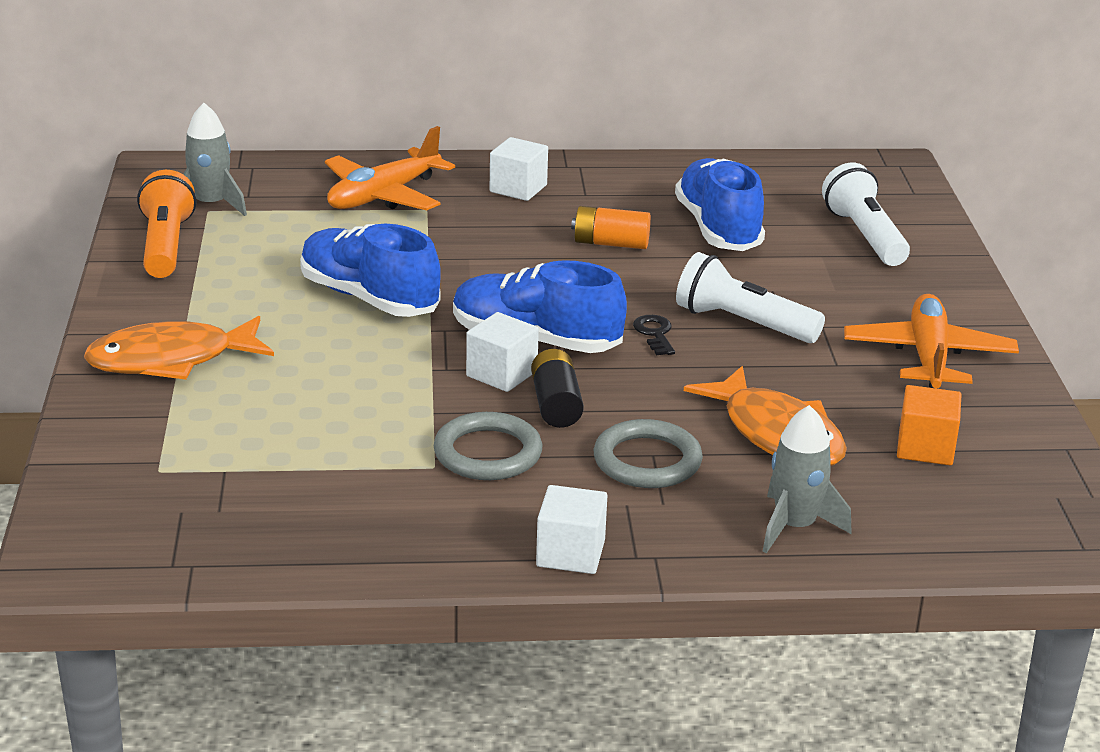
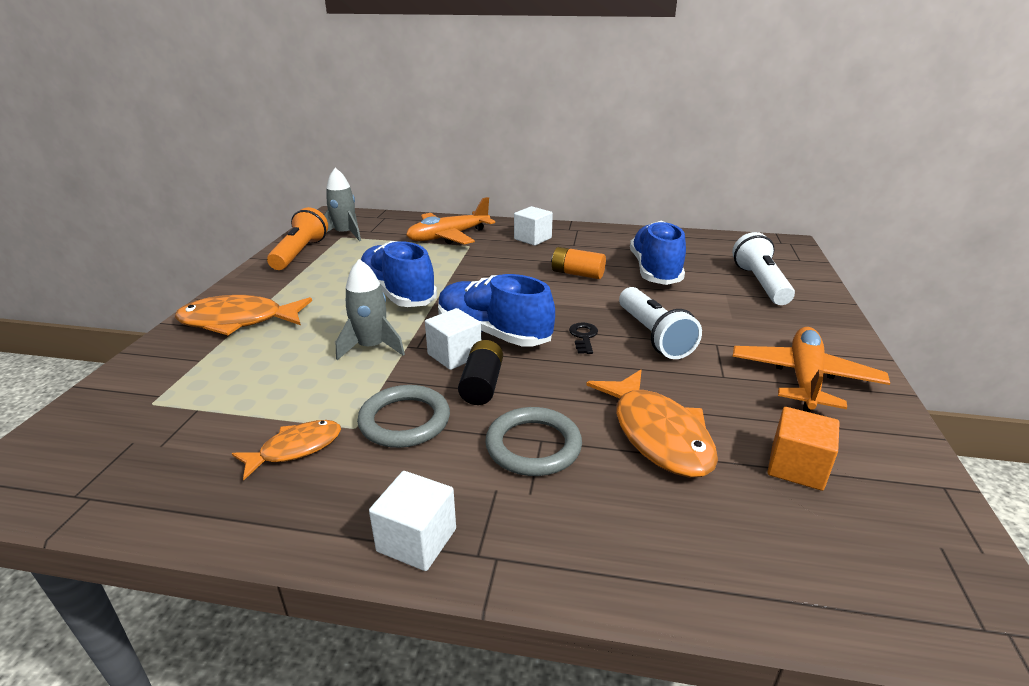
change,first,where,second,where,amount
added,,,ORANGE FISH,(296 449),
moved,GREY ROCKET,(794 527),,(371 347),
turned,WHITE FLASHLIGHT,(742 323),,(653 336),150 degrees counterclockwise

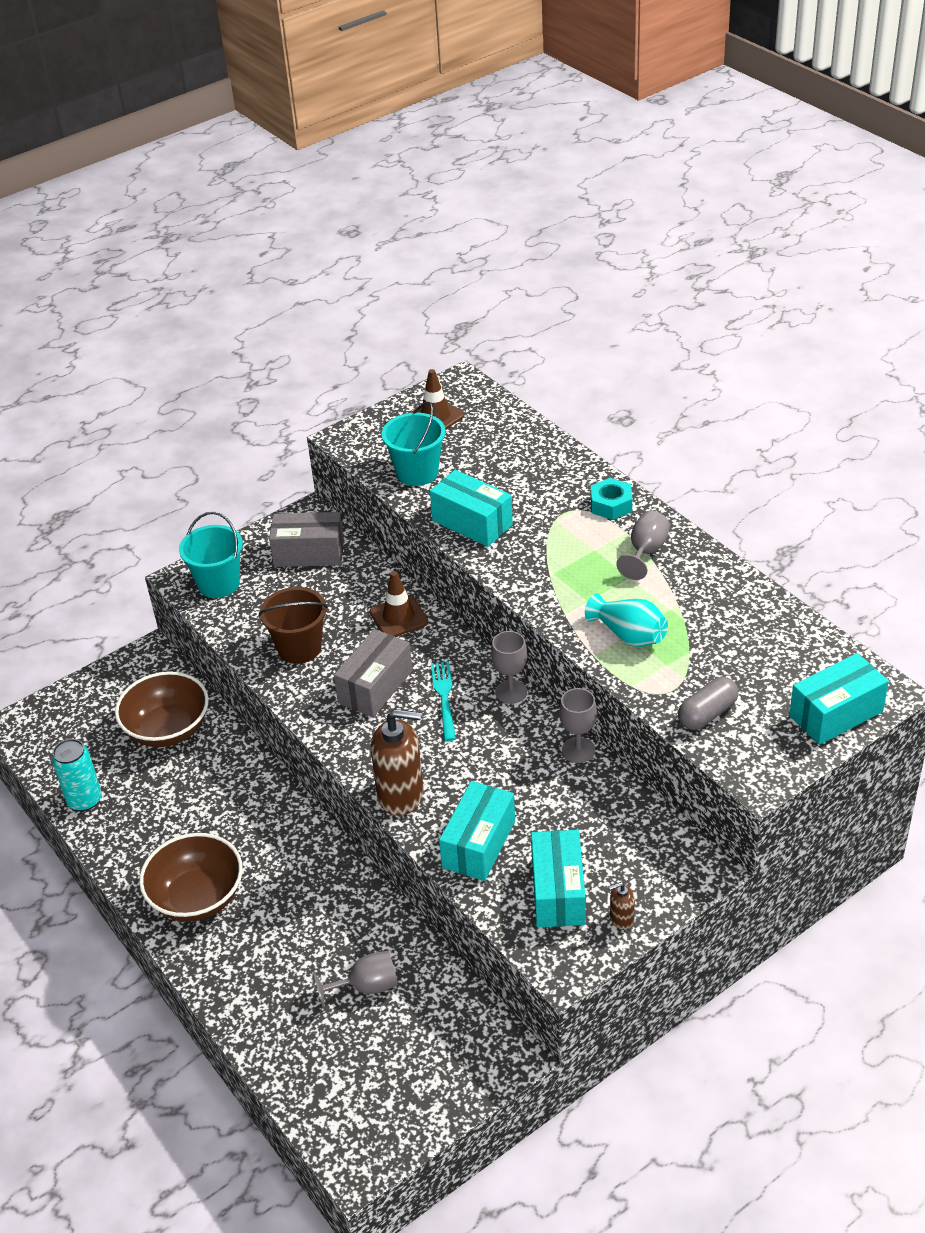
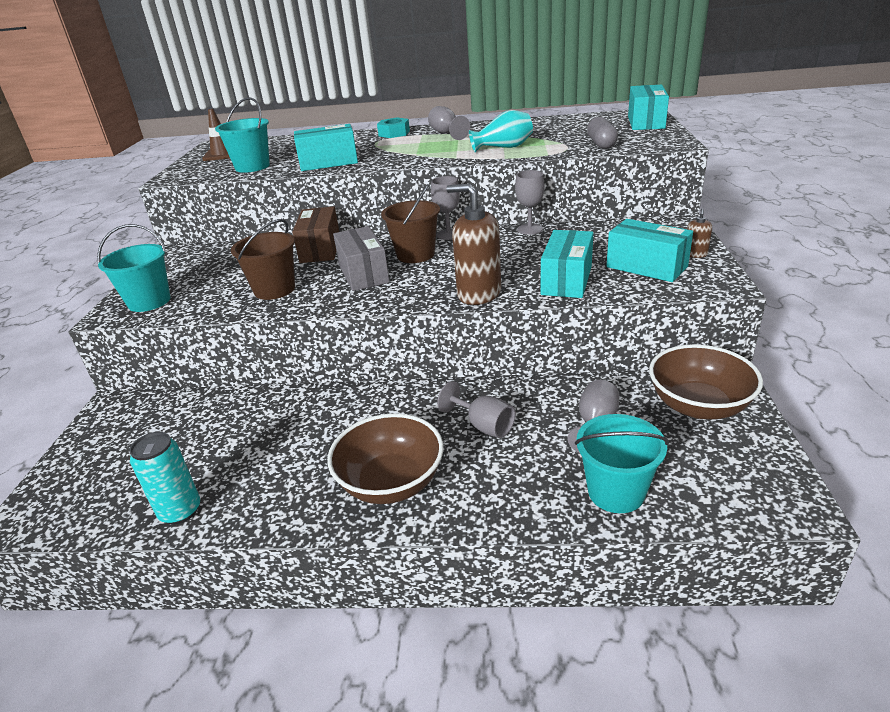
change,first,where,second,where,amount
removed,GREY BOX,(309 553),,,
added,,,GREY GOBLET,(483 426),
added,,,TURQUOISE BUCKET,(616 492),
moved,BROWN BOWL,(168 729),,(698 406),
replaced,BROWN TRAFFIC CONE,(399 617),BROWN BOX,(320 249),
replaced,TURQUOISE FORK,(444 697),BROWN BUCKET,(415 254),
turned,BROWN SOAP DISPENSER,(401 795),,(478 294),105 degrees counterclockwise
turned,TURQUOISE BOX,(479 844),,(567 280),45 degrees clockwise

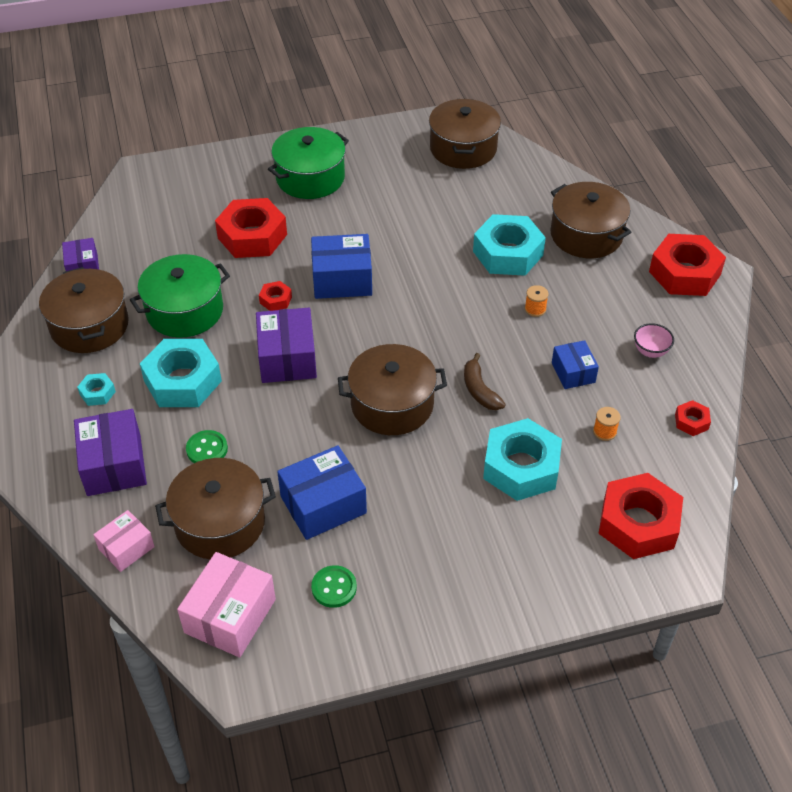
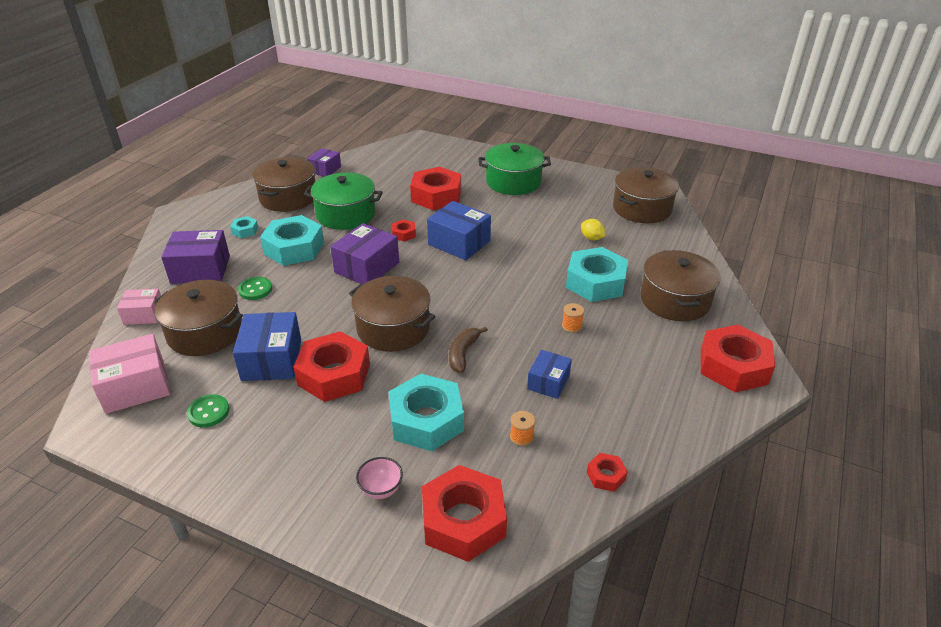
change,first,where,second,where,amount
added,,,RED NUT,(334 374),
added,,,YELLOW LEMON,(592 238),
moved,PINK BOWL,(650 351),,(381 489),
turned,PURPLE BOX,(114 465),,(200 269),60 degrees clockwise
turned,BLUE BOX,(323 505),,(272 360),75 degrees clockwise

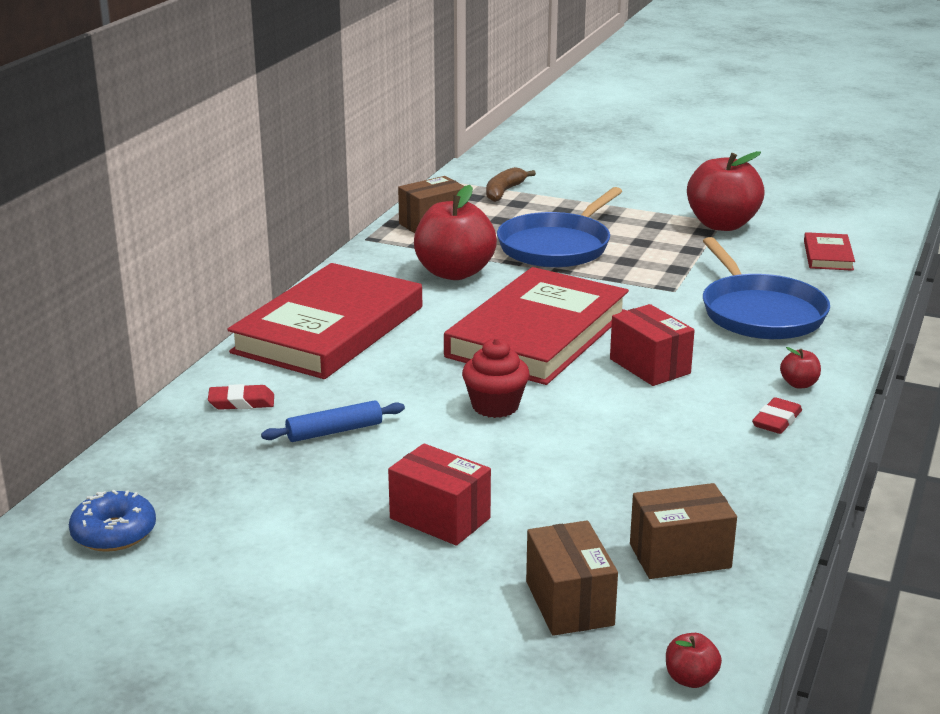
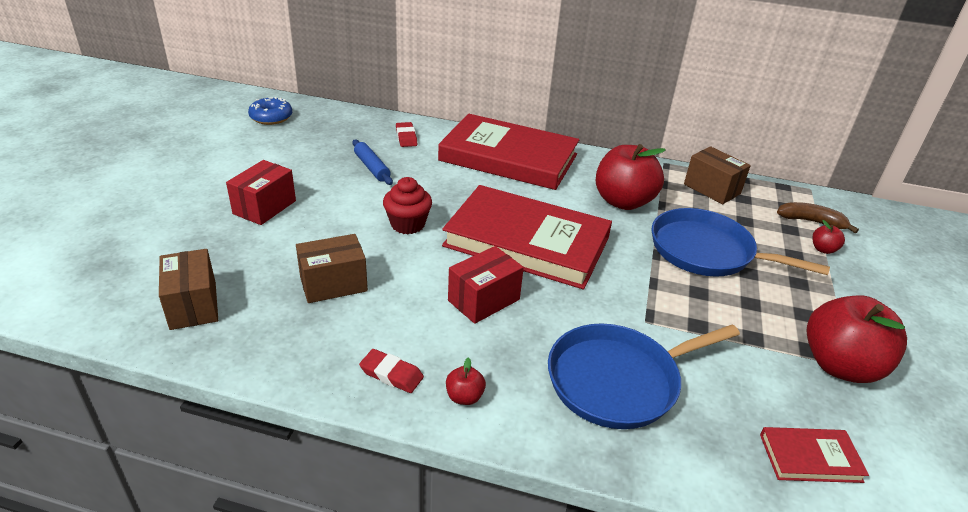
change,first,where,second,where,amount
moved,BROWN BOX,(569 603),,(333 284),
moved,RED APPLE,(690 679),,(823 249),

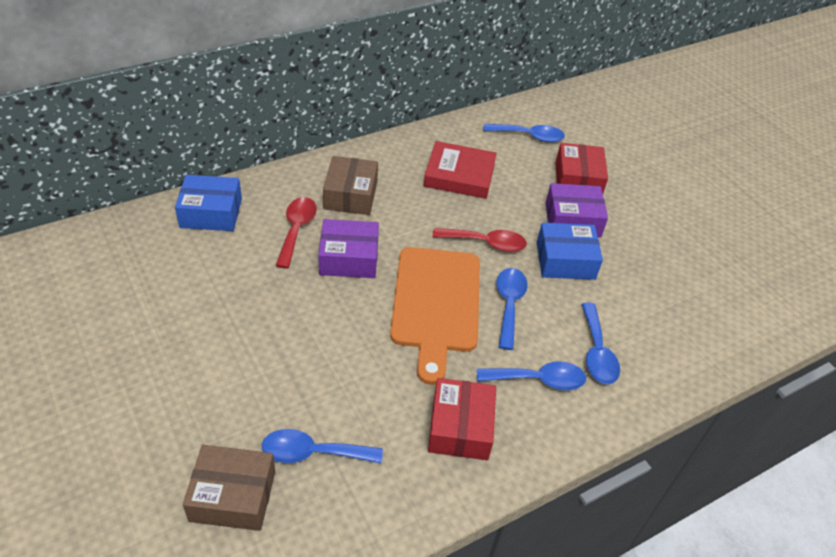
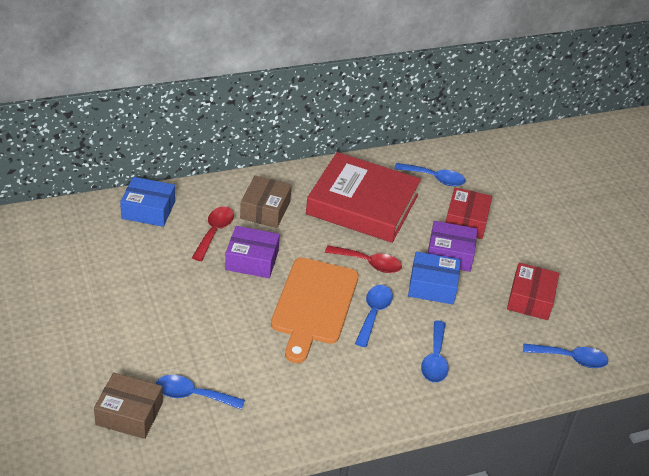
change,first,where,second,where,amount
moved,RED BOX,(460 427),,(530 299),
moved,BLUE SPOON,(538 380),,(570 359),
resized,RED BOOK,(459 175),,(362 204),x1.67

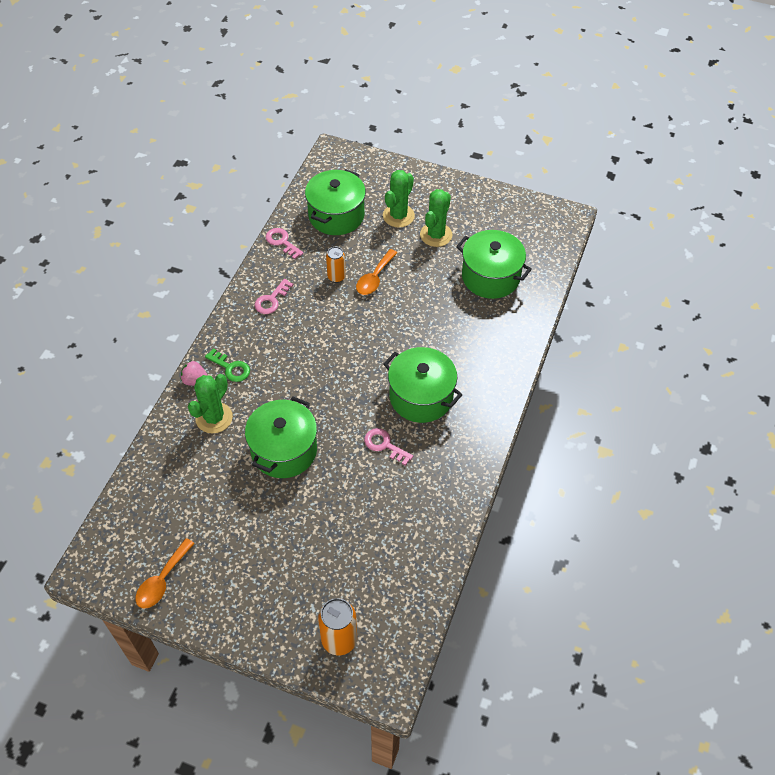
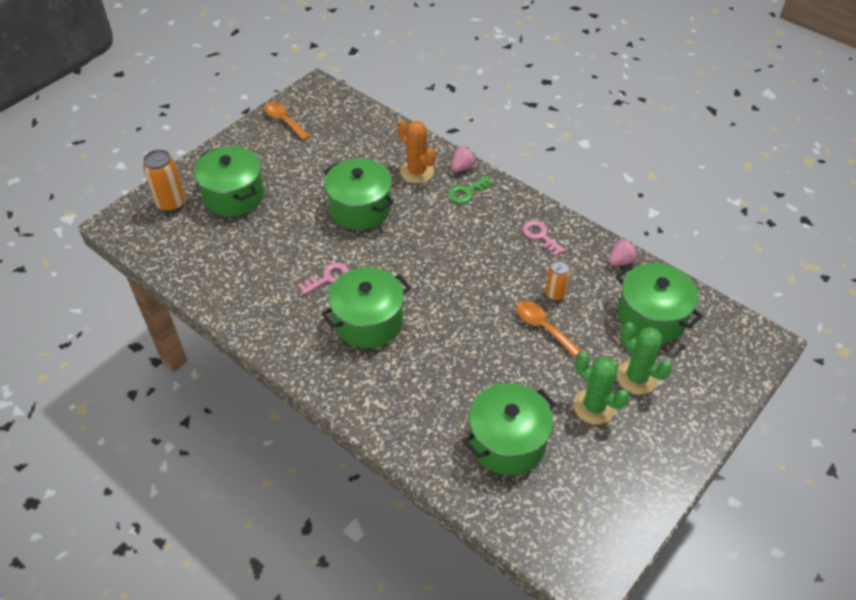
change,first,where,second,where,amount
added,,,GREEN POT,(234 195),
replaced,PINK KEY,(282 242),PINK STRAWBERRY,(620 261),
recoloured,GREEN CACTUS,(214 418),ORANGE CACTUS,(417 172),

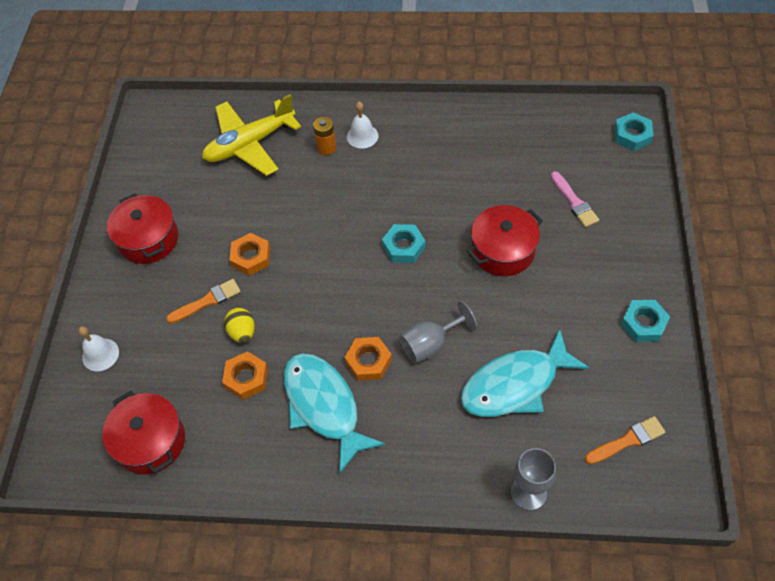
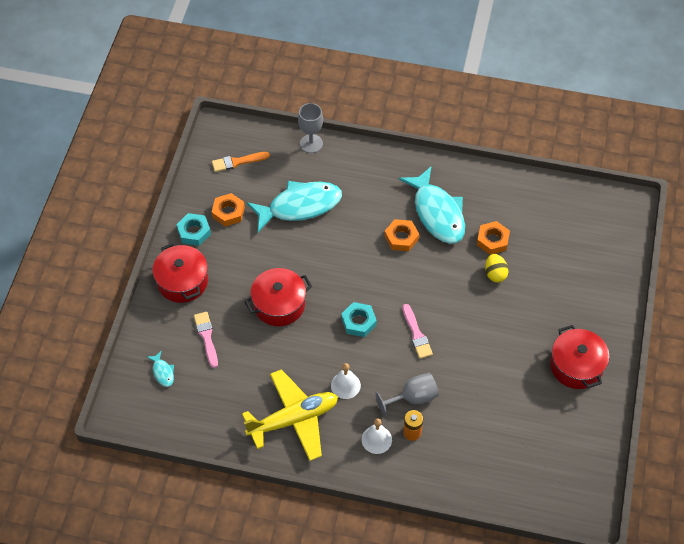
change,first,where,second,where,amount
removed,ORANGE BRUSH,(207 301),,,
removed,TURQUOISE NUT,(632 135),,,
added,,,TURQUOISE FISH,(163 372),
added,,,PINK BRUSH,(416 334),
moved,WHITE BELL,(100 354),,(345 385),
moved,RED POT,(151 441),,(182 281),
moved,YELLOW PLANE,(250 144),,(293 419),
moved,ORANGE NUT,(251 257),,(228 212),
moved,GREY GOBLET,(430 344),,(413 398),

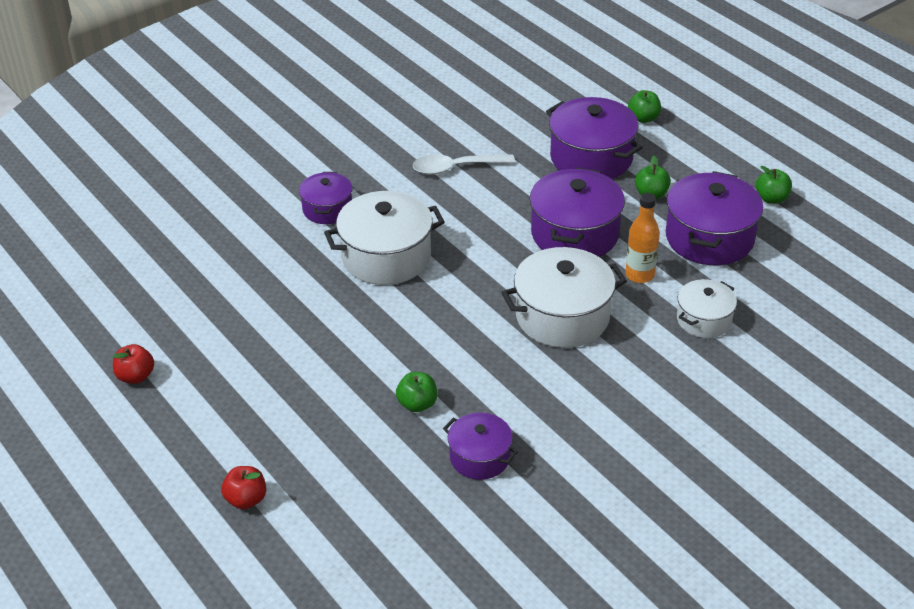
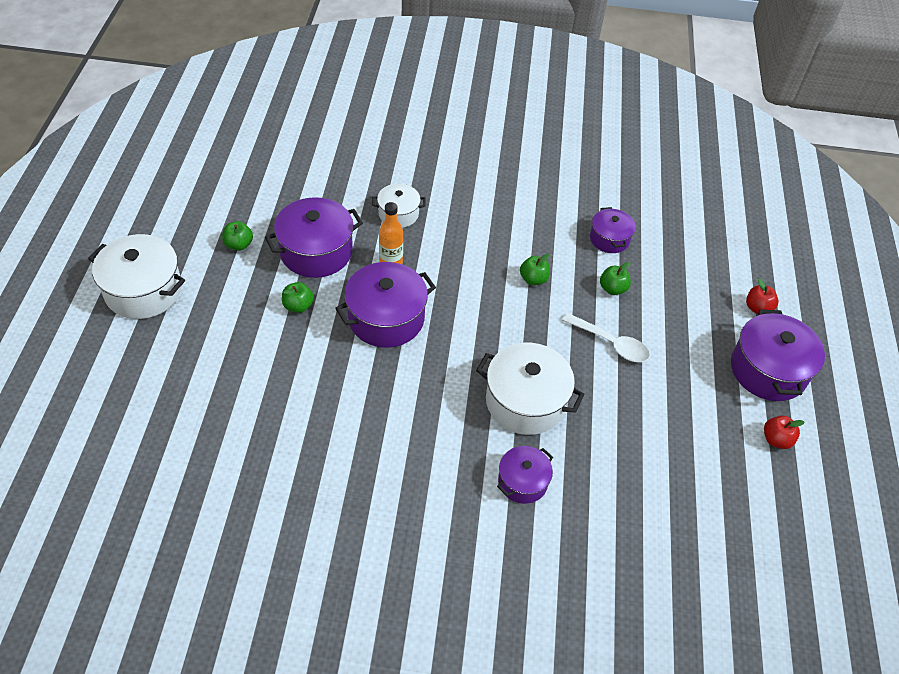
change,first,where,second,where,amount
moved,WHITE SPOON,(456 168),,(611 343),
moved,WHITE POT,(562 316),,(143 290),
moved,PURPLE POT,(591 158),,(768 370),
moved,GREEN APPLE,(643 118),,(533 279),

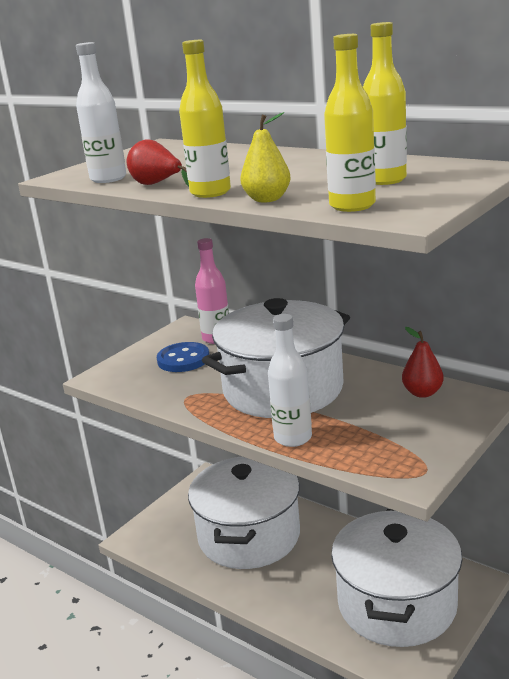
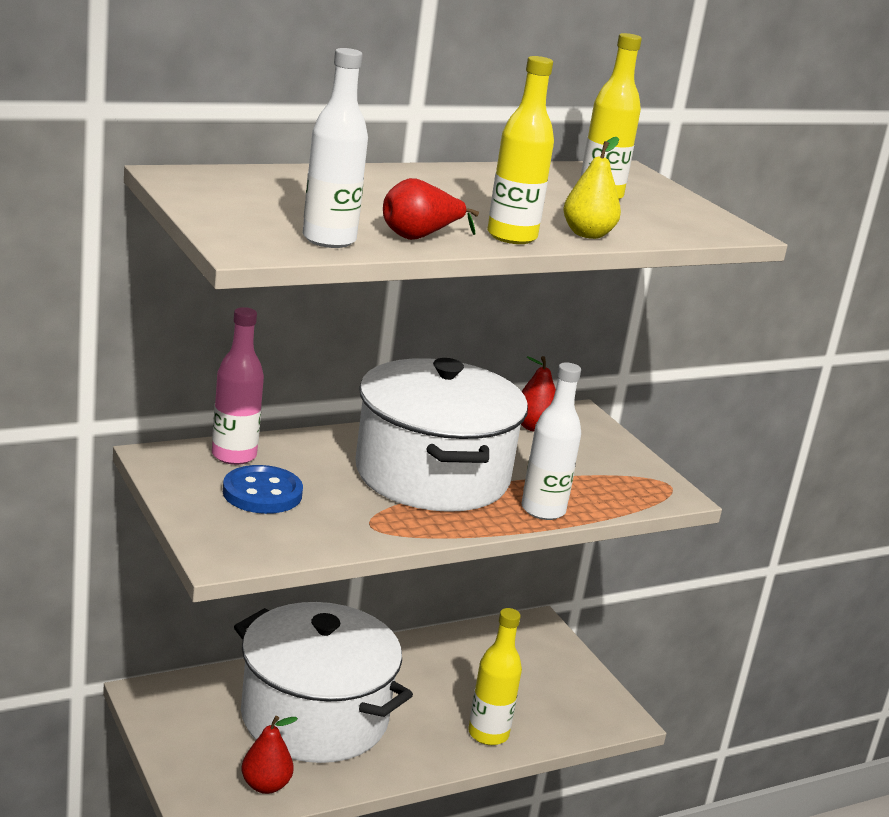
change,first,where,second,where,amount
removed,WHITE POT,(397 604),,,
added,,,RED PEAR,(265 785),
moved,YELLOW BOTTLE,(352 206),,(488 734),

